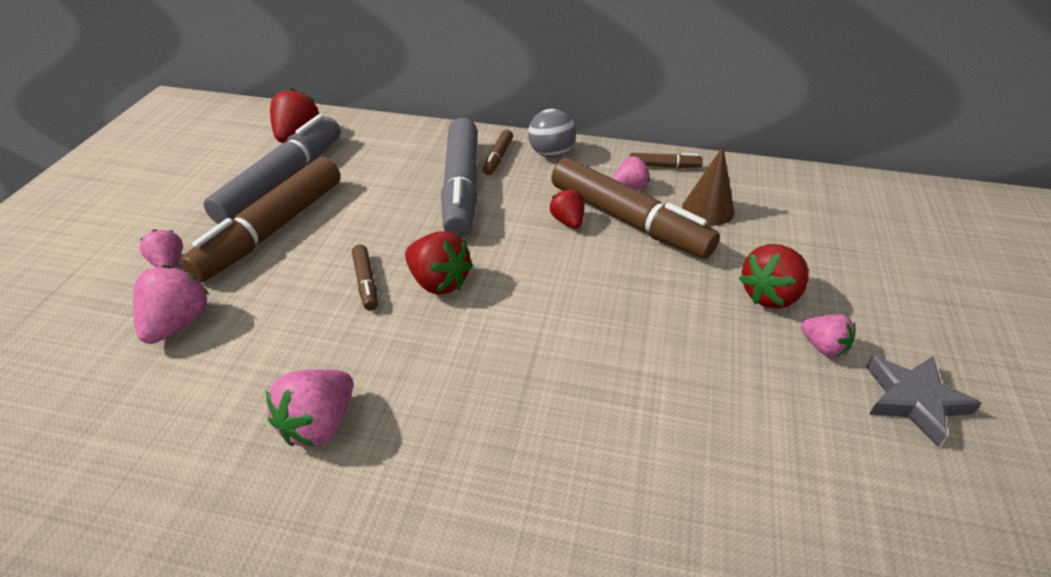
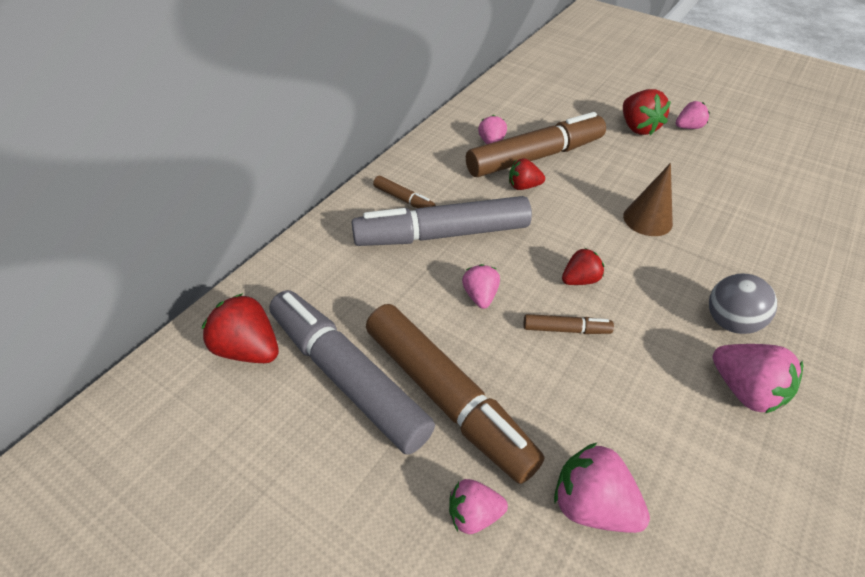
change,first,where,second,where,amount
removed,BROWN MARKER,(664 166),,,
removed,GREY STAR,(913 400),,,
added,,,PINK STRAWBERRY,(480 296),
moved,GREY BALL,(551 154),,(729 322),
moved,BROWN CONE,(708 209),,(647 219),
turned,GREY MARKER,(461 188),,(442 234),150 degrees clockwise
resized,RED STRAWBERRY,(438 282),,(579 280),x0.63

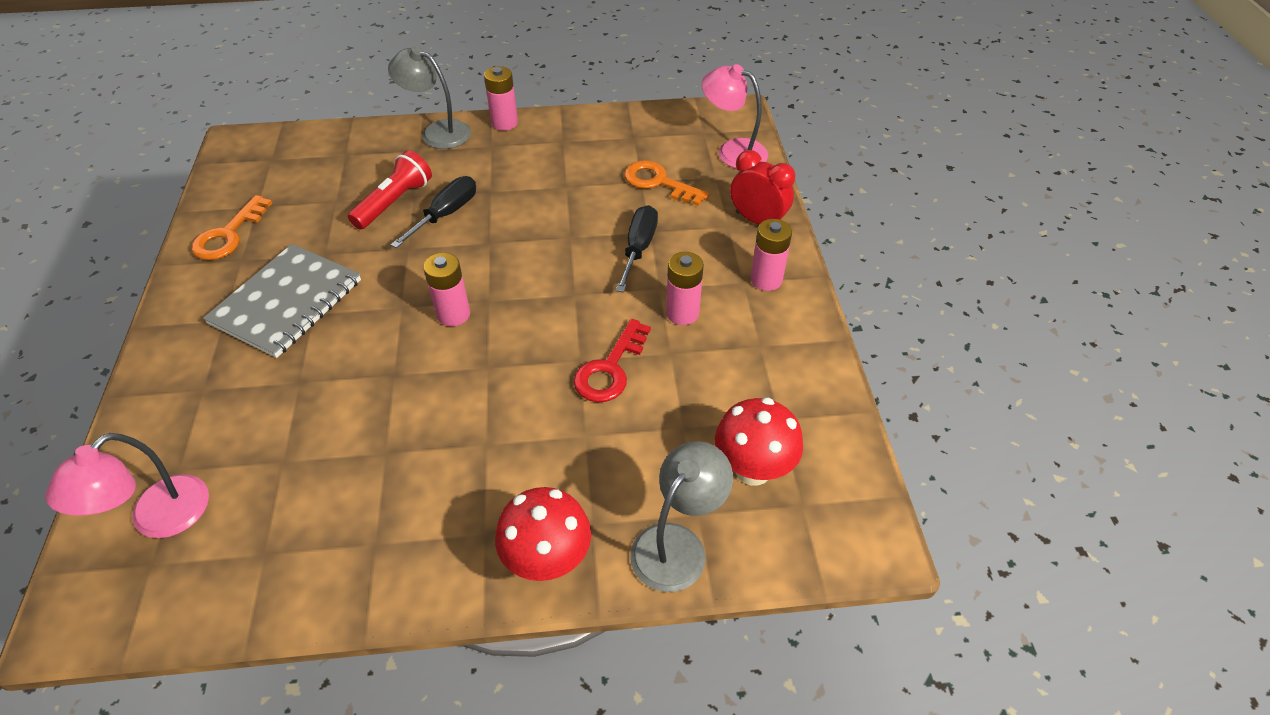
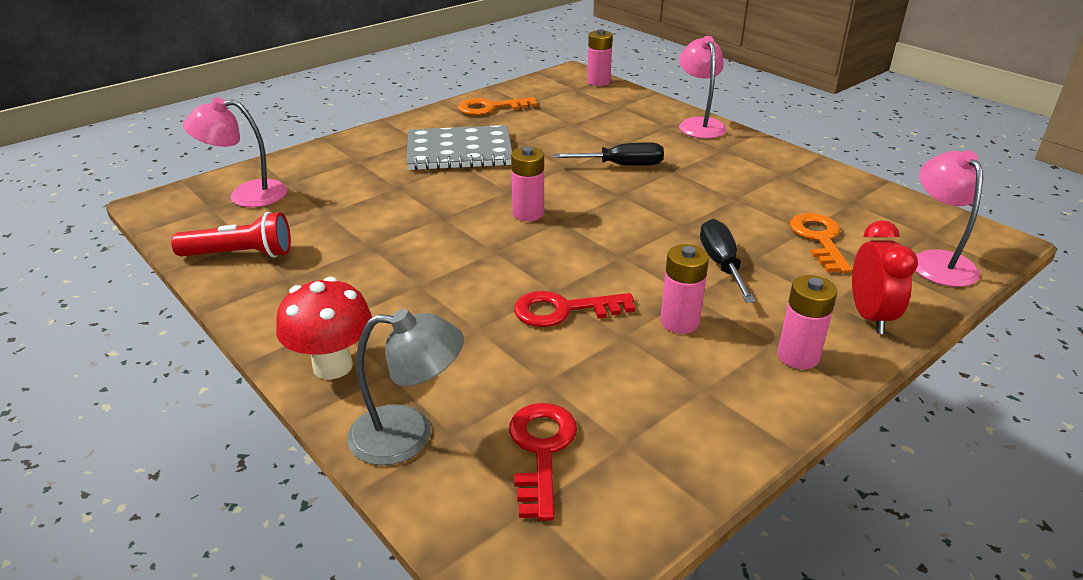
change,first,where,second,where,amount
moved,RED FLASHLIGHT,(394 202),,(240 254),
moved,PINK BATTERY,(504 123),,(598 82),
replaced,RED MUSHROOM,(753 469),RED KEY,(541 450),
recoloured,GREY LAMP,(437 132),PINK LAMP,(699 124),
turned,BLACK SCREWDRIVER,(638 248),,(721 264),75 degrees counterclockwise

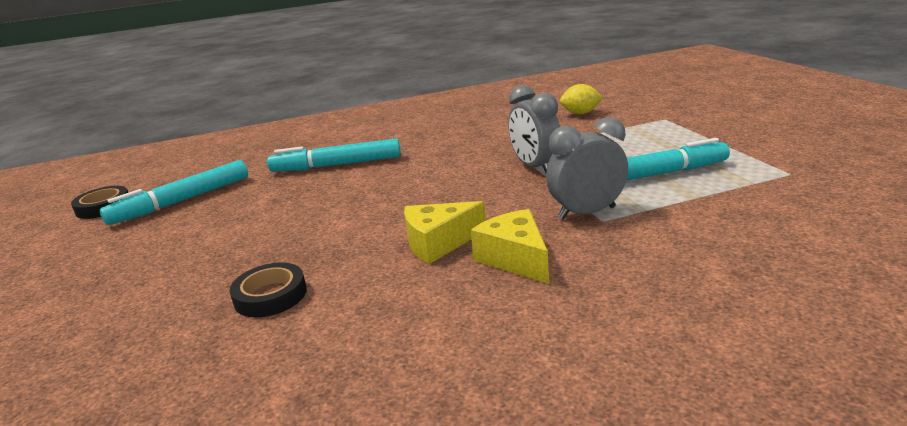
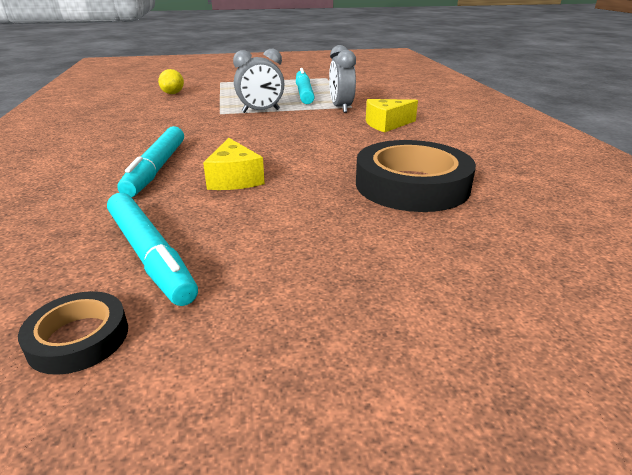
change,first,where,second,where,amount
moved,YELLOW CHEESE,(439 243),,(234 179),
resized,BLACK TAPE,(270 295),,(412 185),x2.02

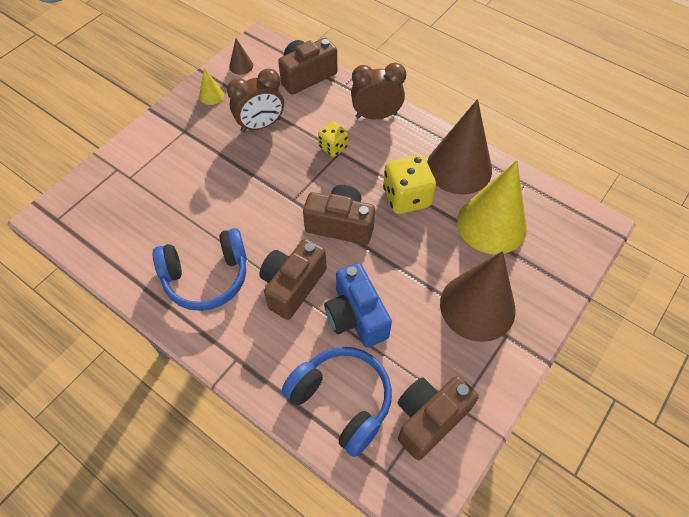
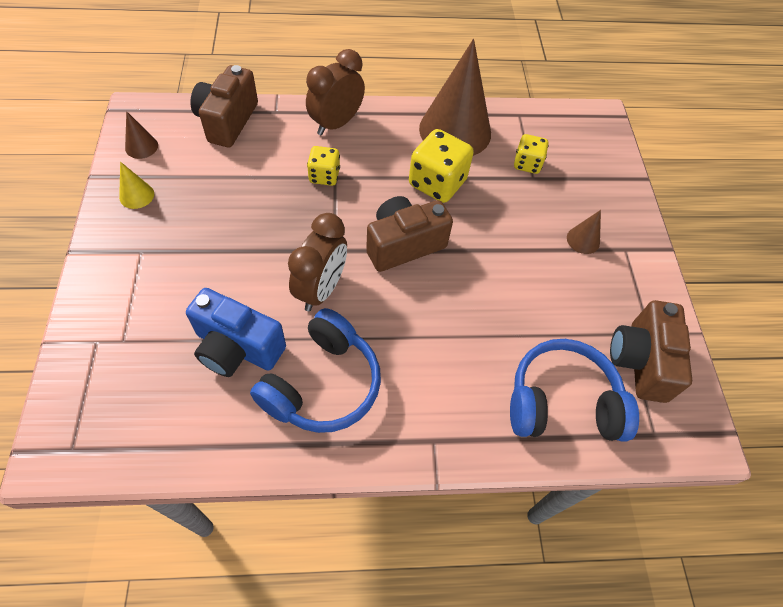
change,first,where,second,where,amount
removed,BROWN CAMERA,(292 286),,,
moved,BROWN CLOCK,(261 125),,(321 289),
moved,BLUE CAMERA,(356 316),,(237 348),
replaced,YELLOW CONE,(491 224),YELLOW DICE,(527 164),
resized,BROWN CONE,(477 306),,(583 240),x0.41

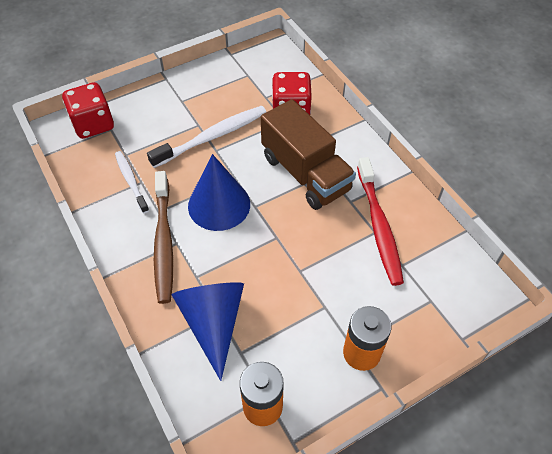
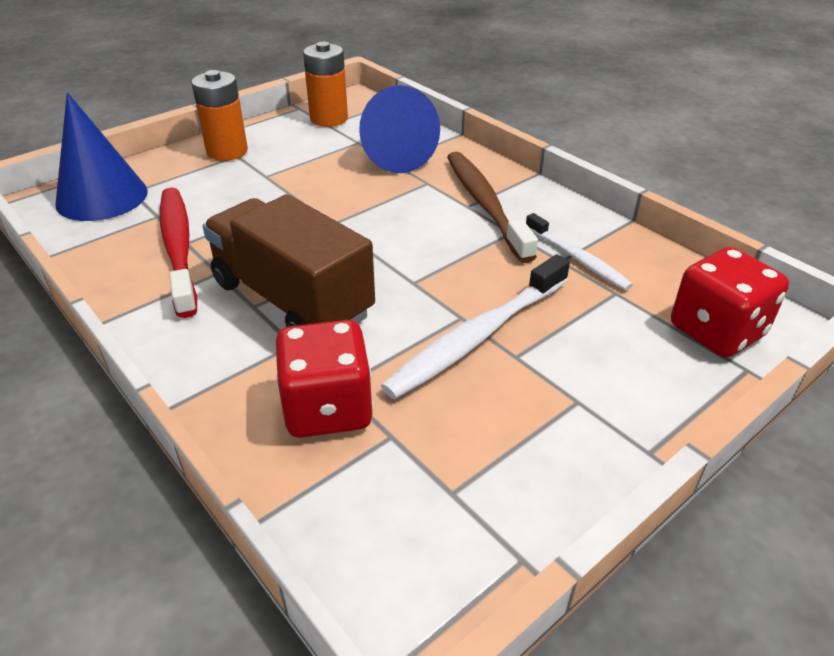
change,first,where,second,where,amount
moved,BLUE CONE,(219 205),,(102 197),

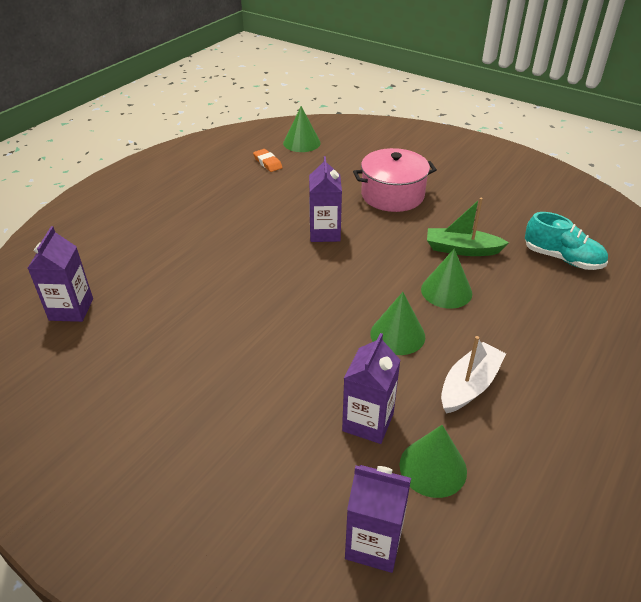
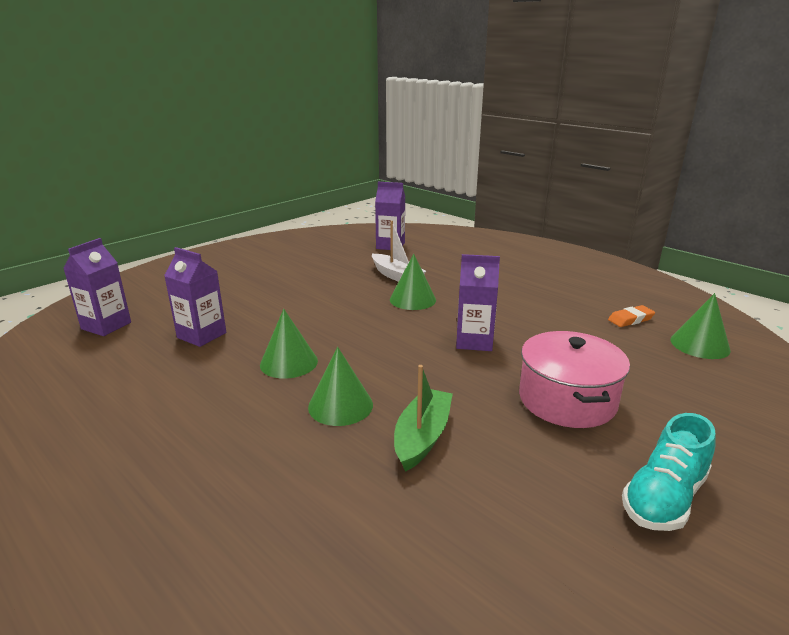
change,first,where,second,where,amount
moved,GREEN CONE,(433 467),,(412 299),
moved,WHITE BOAT,(469 385),,(396 276),
moved,TURQUOISE SHOE,(562 258),,(664 498),

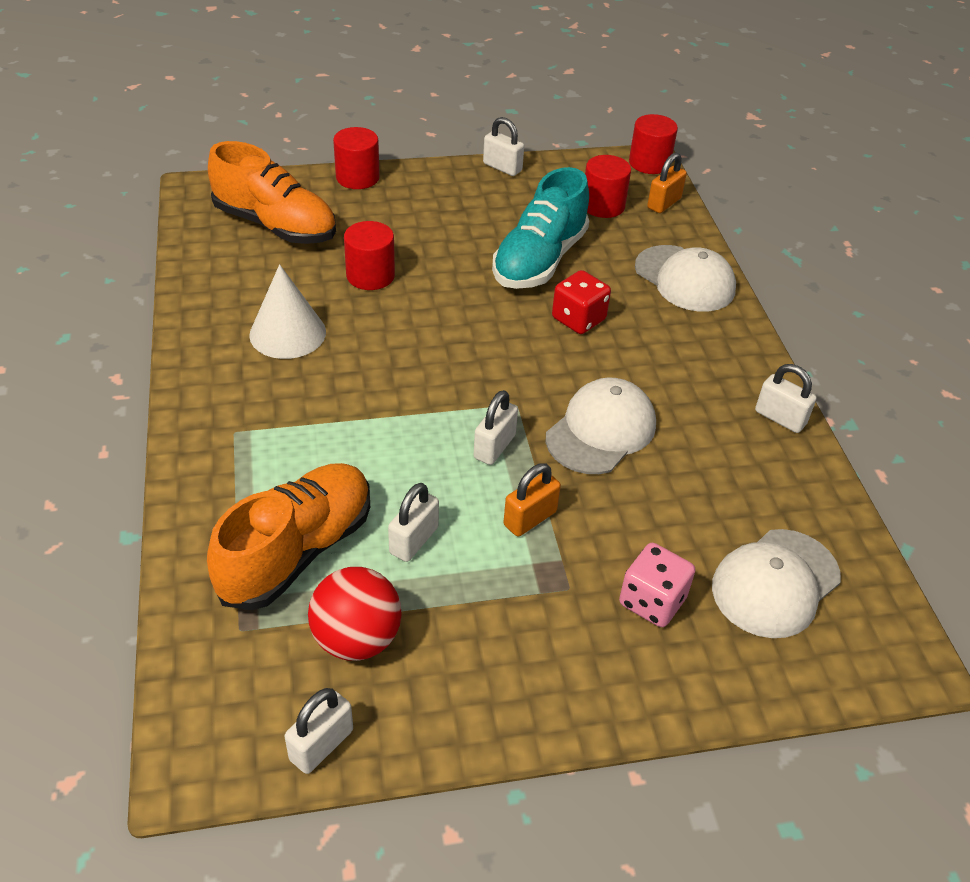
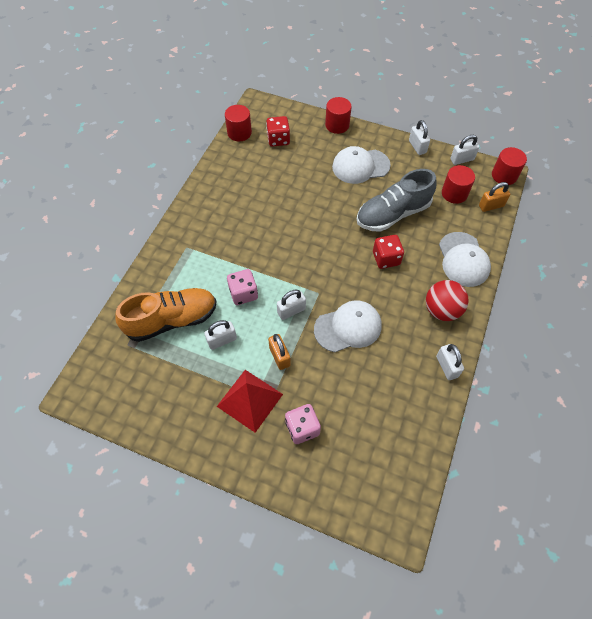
change,first,where,second,where,amount
removed,WHITE CONE,(287 333),,,
added,,,RED PYRAMID,(250 400),
added,,,PINK DICE,(243 293),
moved,WHITE PADLOCK,(321 745),,(462 159),
moved,RED BALL,(356 639),,(441 310),
moved,RED CYLINDER,(370 275),,(239 133),
moved,WHITE CAP,(775 583),,(360 166),
replaced,ORANGE SHOE,(276 225),RED DICE,(278 139),
recoloured,TURQUOISE SHOE,(539 260),GREY SHOE,(393 214),
turned,ORANGE PADLOCK,(530 518),,(279 356),75 degrees clockwise

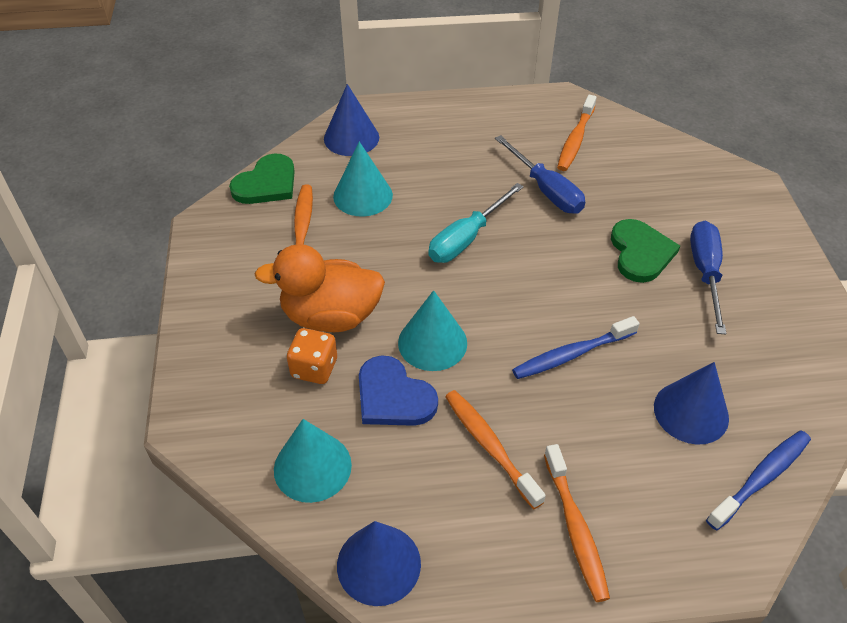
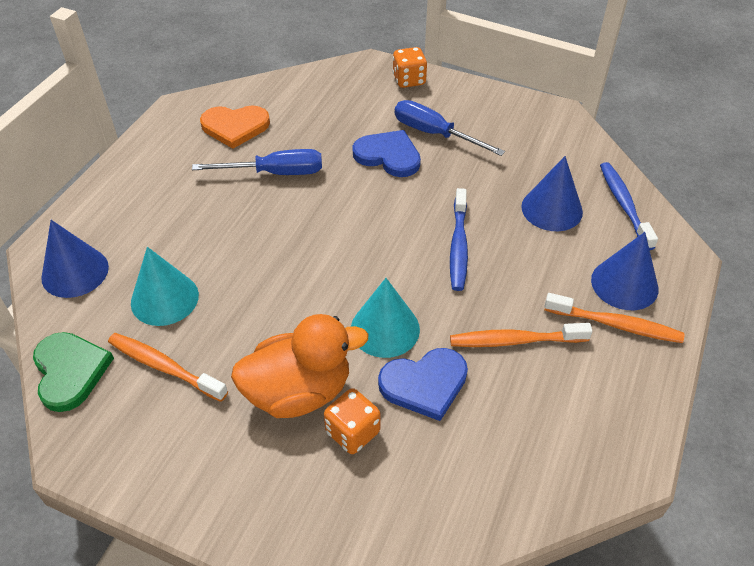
change,first,where,second,where,amount
removed,TURQUOISE CONE,(312 467),,,
removed,TURQUOISE SCREWDRIVER,(466 238),,,
added,,,ORANGE DICE,(409 80),
moved,BLUE CONE,(378 564),,(624 284),
replaced,ORANGE TOOTHBRUSH,(575 140),ORANGE HEART,(235 127),
recoloured,GREEN HEART,(640 253),BLUE HEART,(388 155),
turned,ORANGE DUCK,(331 316),,(299 392),135 degrees counterclockwise

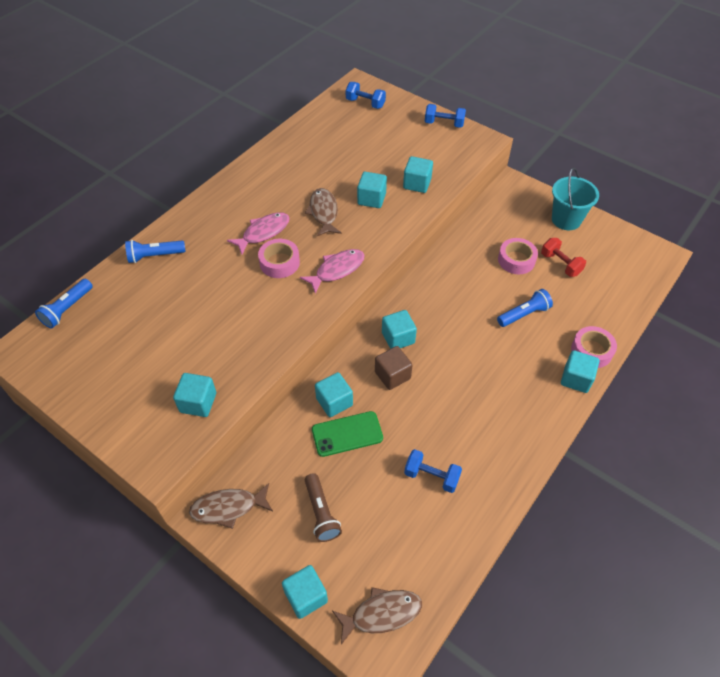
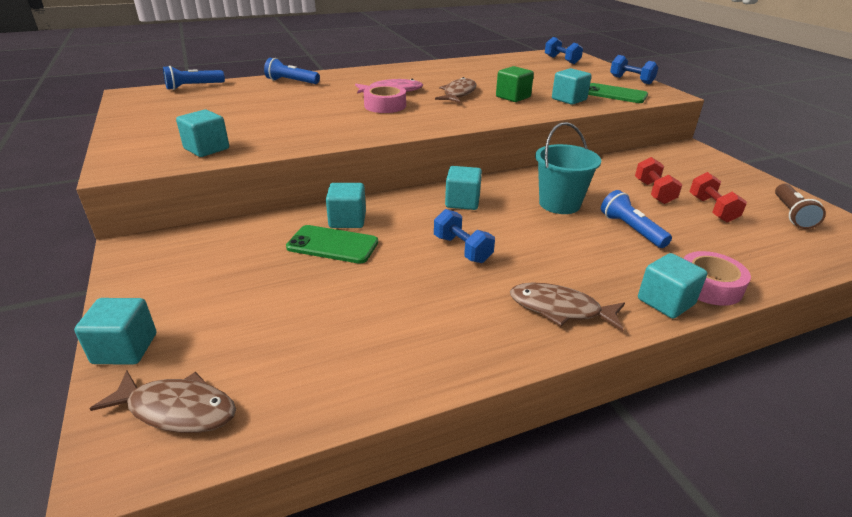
change,first,where,second,where,amount
removed,PINK FISH,(337 270),,,
removed,BROWN CUBE,(392 375),,,
added,,,GREEN PHONE,(614 94),
moved,BROWN FISH,(228 507),,(560 309),
moved,BROWN FLASHLIGHT,(321 512),,(791 214),
moved,BLUE DUMBBELL,(431 476),,(462 249),
moved,TURQUOISE BUCKET,(566 219),,(559 204),
replaced,PINK TAPE,(516 260),RED DUMBBELL,(654 192),
recoloured,TURQUOISE CUBE,(371 199),GREEN CUBE,(513 97),
turned,BLUE FLASHLIGHT,(524 314),,(631 229),120 degrees counterclockwise

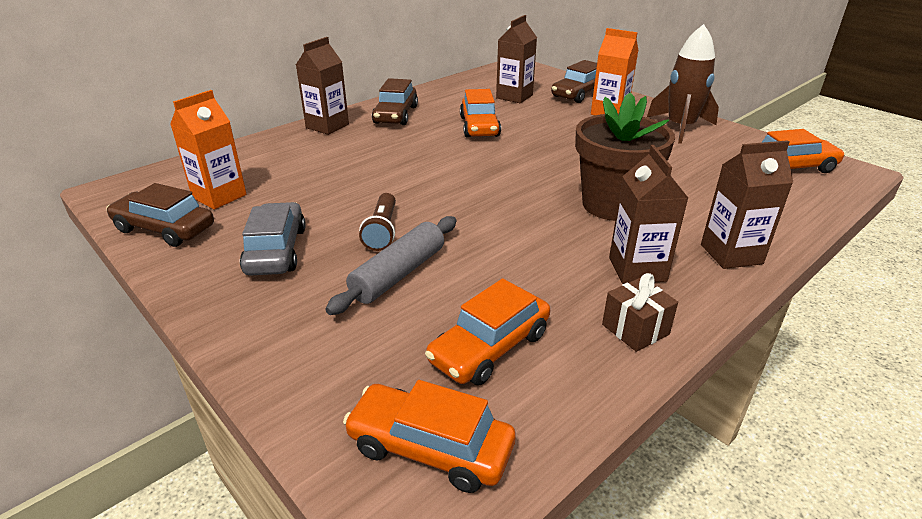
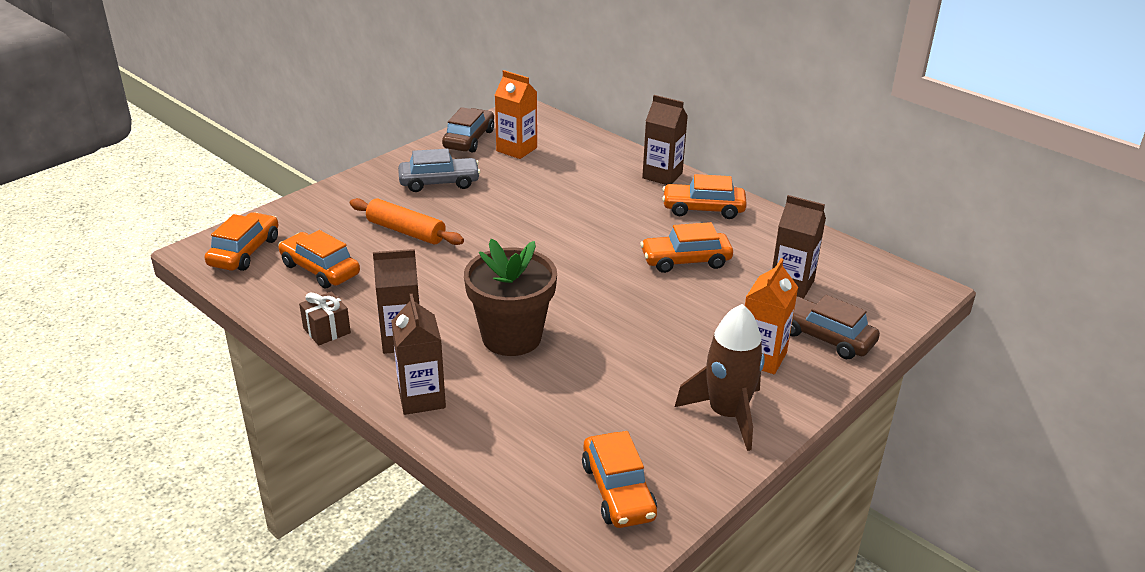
change,first,where,second,where,amount
removed,BROWN FLASHLIGHT,(382 231),,,
recoloured,GREY ROLLING PIN,(398 274),ORANGE ROLLING PIN,(406 231),
recoloured,BROWN CAR,(395 115),ORANGE CAR,(703 209),

